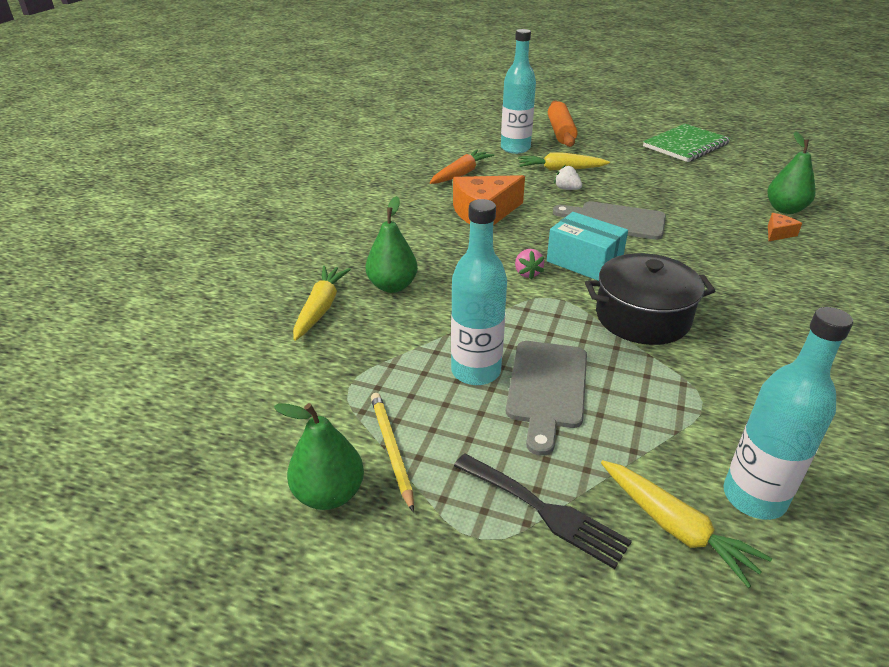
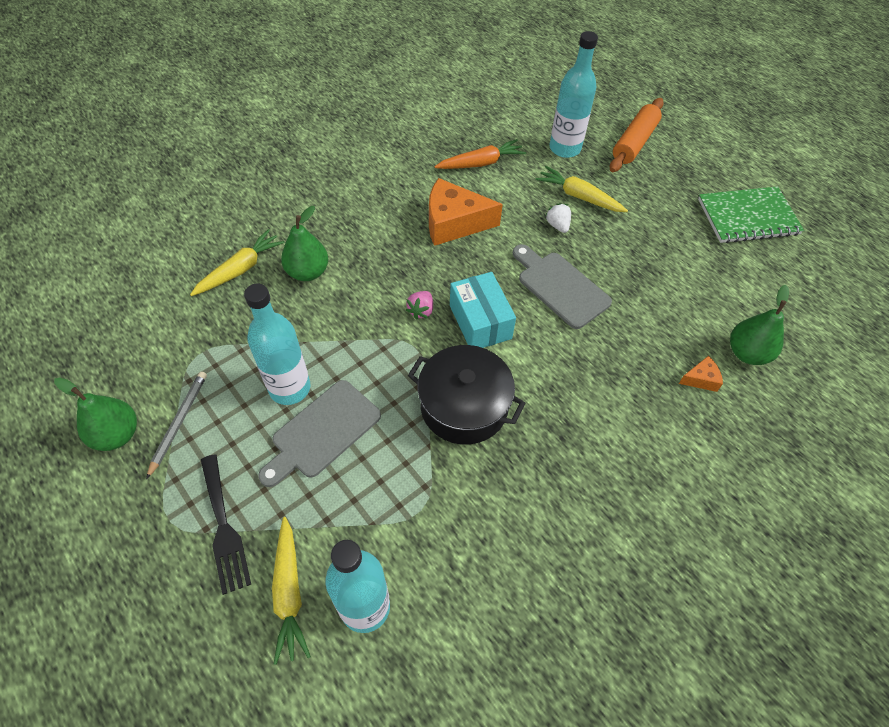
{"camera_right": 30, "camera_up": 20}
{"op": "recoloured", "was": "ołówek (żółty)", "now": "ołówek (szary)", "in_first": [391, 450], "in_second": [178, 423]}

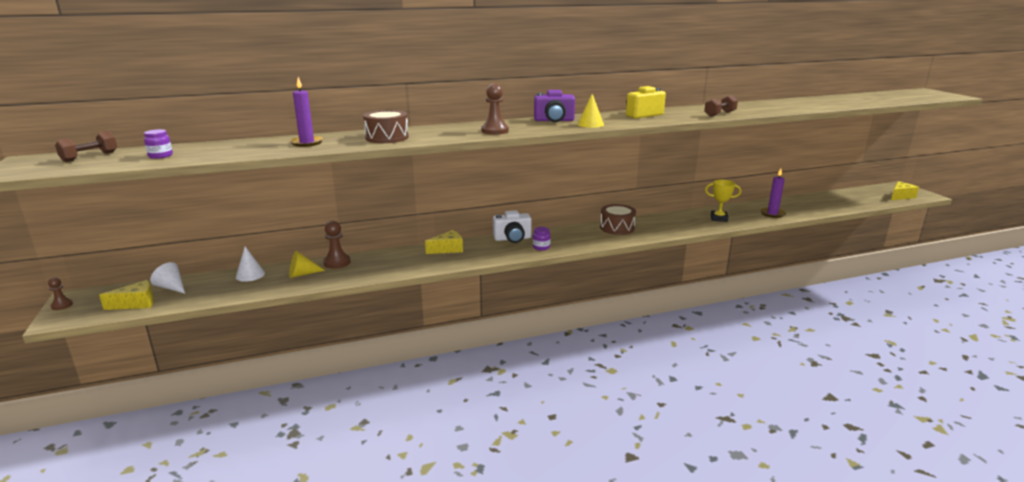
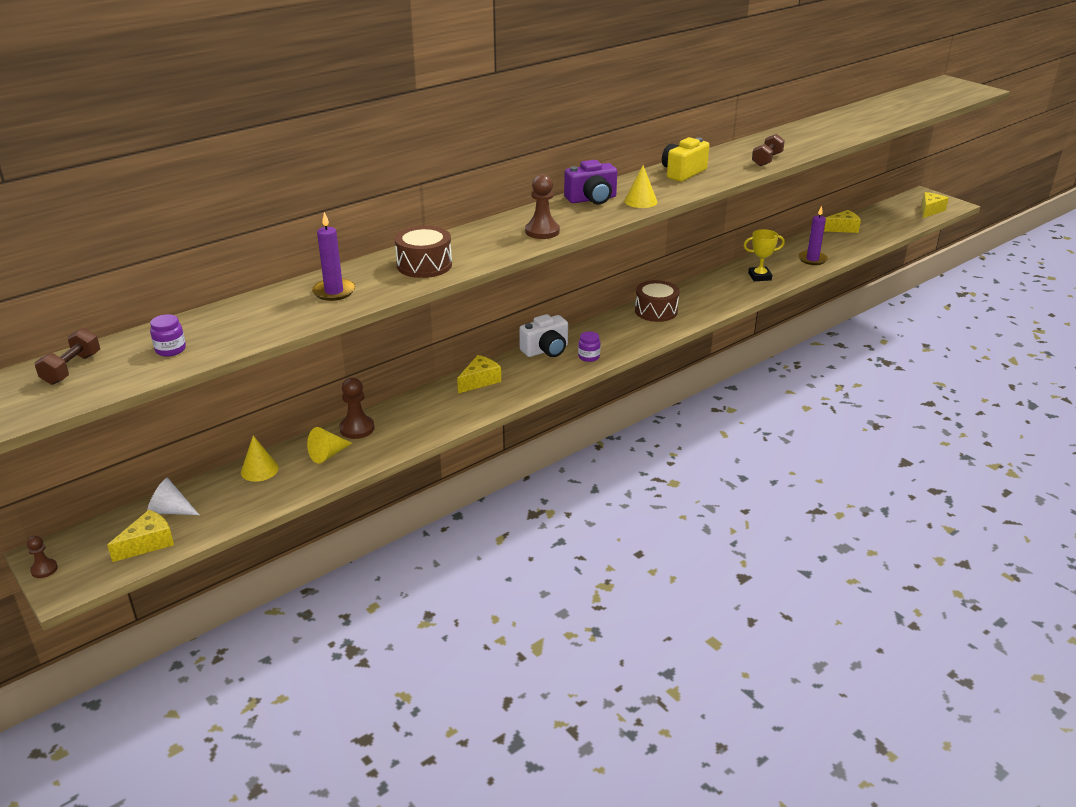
{"camera_right": -20, "camera_up": 10}
{"op": "recoloured", "was": "stożek (biały)", "now": "stożek (żółty)", "in_first": [250, 275], "in_second": [259, 470]}
{"op": "added", "now": "ser (żółty)", "in_second": [842, 228]}

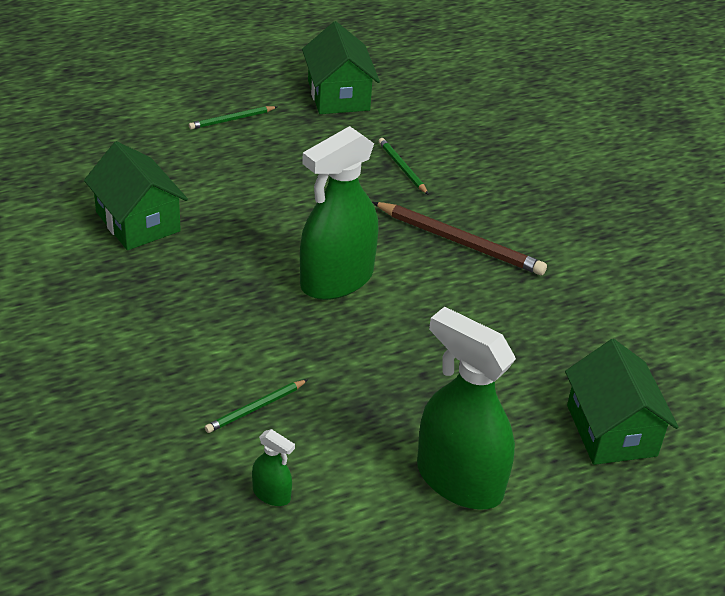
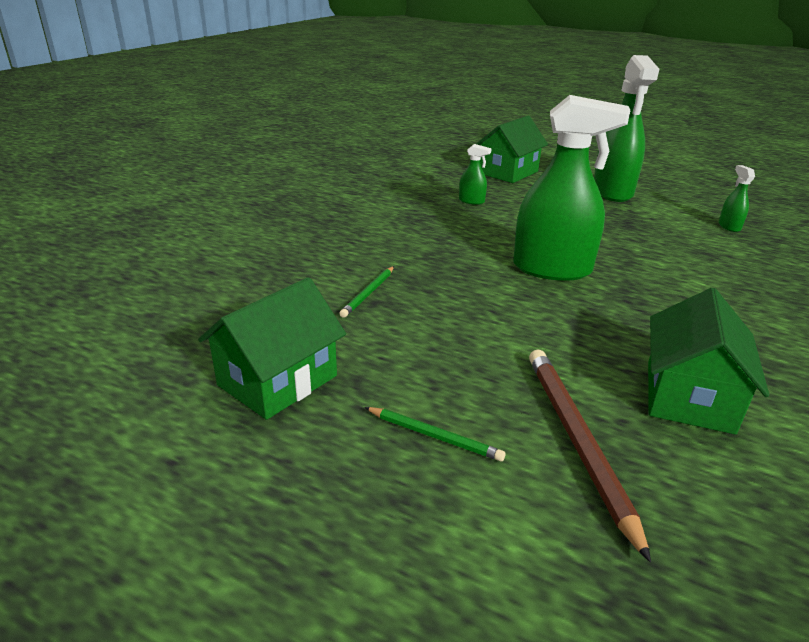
{"camera_right": -125, "camera_up": -10}
{"op": "removed", "was": "ołówek (zielony)", "in_first": [256, 408]}
{"op": "moved", "was": "ołówek (brązowy)", "in_first": [459, 242], "in_second": [577, 441]}
{"op": "added", "now": "spryskiwacz (zielony)", "in_second": [471, 201]}

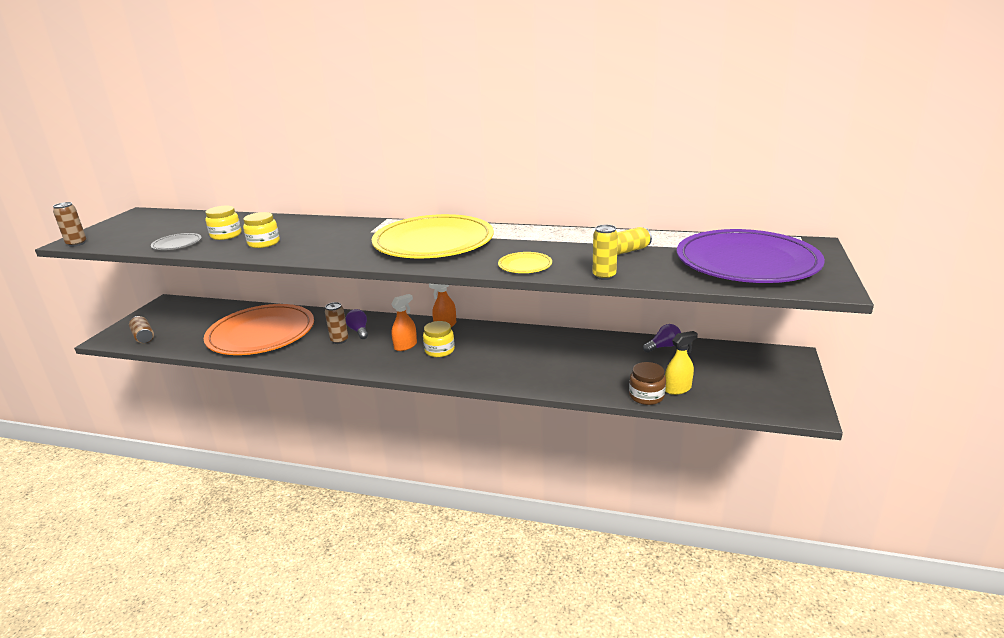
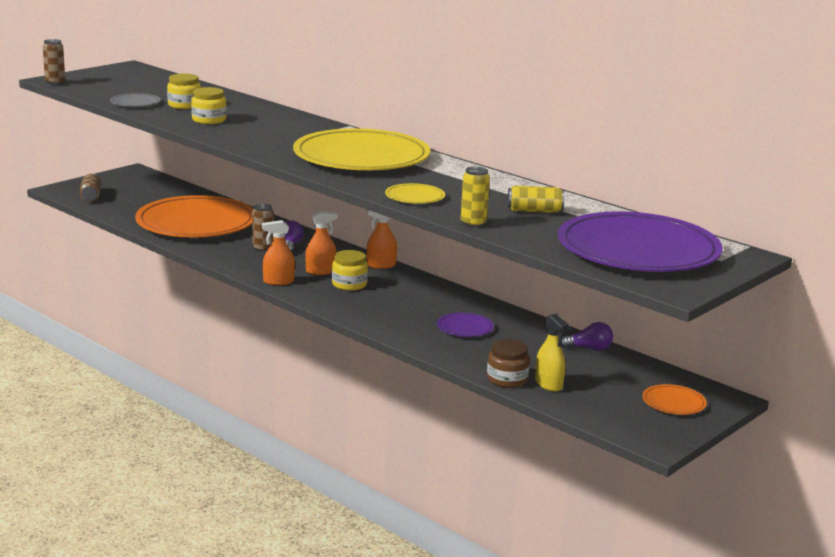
{"camera_right": 25, "camera_up": -5}
{"op": "turned", "was": "spryskiwacz (żółty)", "in_first": [677, 389], "in_second": [548, 384], "clockwise": 60}
{"op": "added", "now": "spryskiwacz (pomarańczowy)", "in_second": [278, 281]}
{"op": "added", "now": "talerz (fioletowy)", "in_second": [464, 328]}
{"op": "added", "now": "talerz (pomarańczowy)", "in_second": [673, 403]}

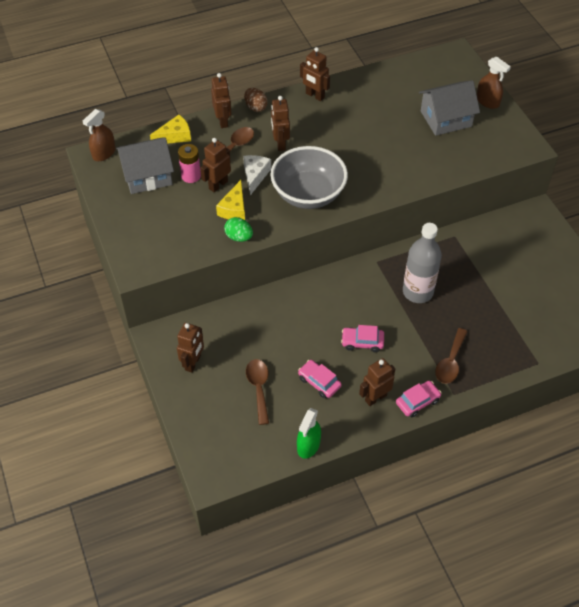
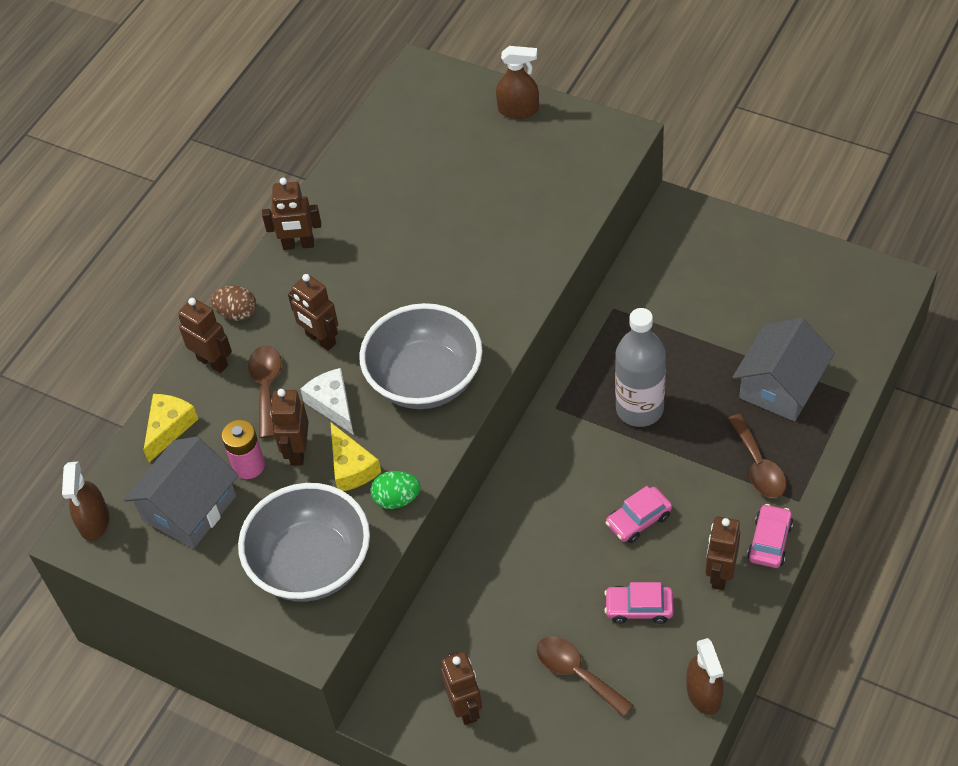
{"camera_right": -35, "camera_up": 0}
{"op": "recoloured", "was": "spryskiwacz (zielony)", "now": "spryskiwacz (brązowy)", "in_first": [308, 445], "in_second": [703, 694]}
{"op": "moved", "was": "domek (szary)", "in_first": [446, 119], "in_second": [780, 386]}
{"op": "added", "now": "miska (szary)", "in_second": [311, 564]}

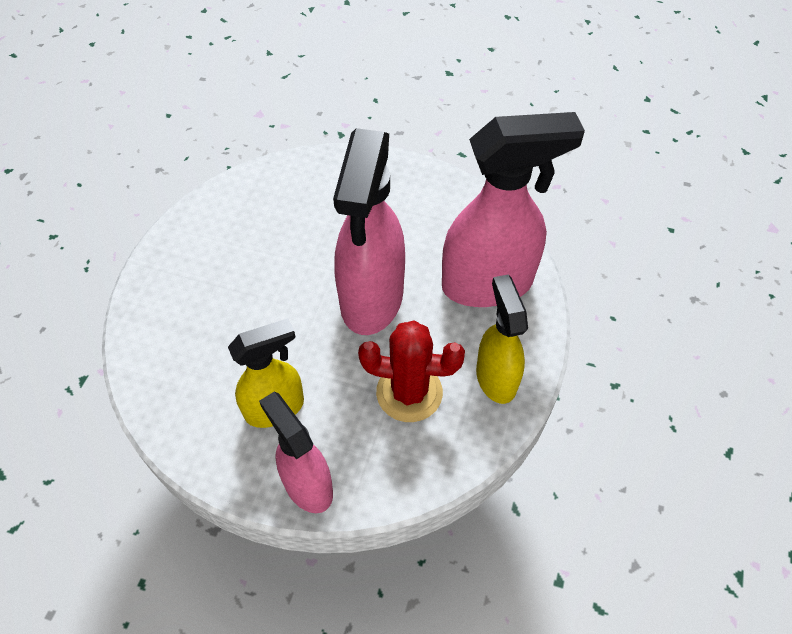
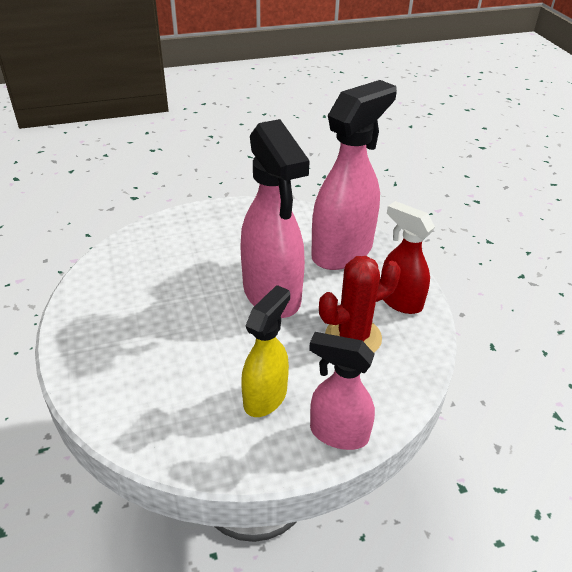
{"camera_right": -35, "camera_up": -15}
{"op": "recoloured", "was": "spryskiwacz (żółty)", "now": "spryskiwacz (czerwony)", "in_first": [496, 377], "in_second": [399, 301]}

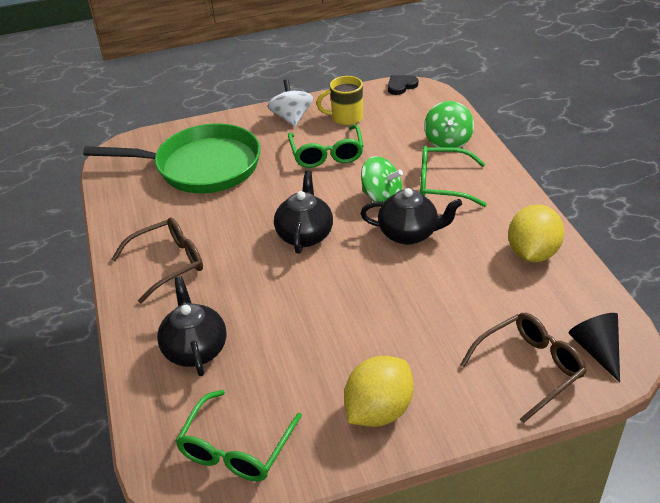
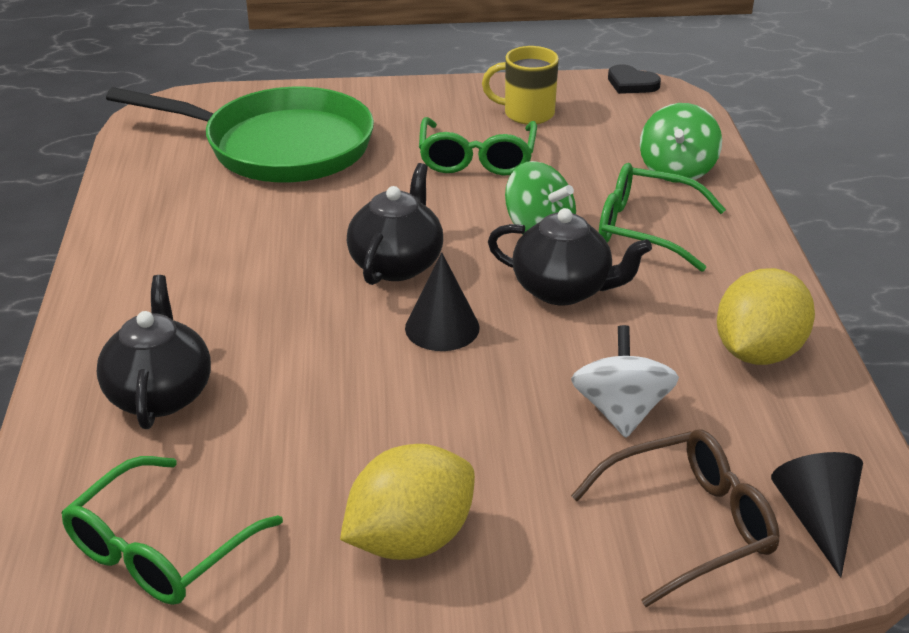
{"camera_right": 10, "camera_up": -5}
{"op": "removed", "was": "okulary (brązowy)", "in_first": [168, 264]}
{"op": "moved", "was": "bączek (biały)", "in_first": [291, 118], "in_second": [621, 411]}
{"op": "turned", "was": "serce (czarny)", "in_first": [401, 86], "in_second": [631, 83], "clockwise": -120}
{"op": "added", "now": "stożek (czarny)", "in_second": [442, 327]}

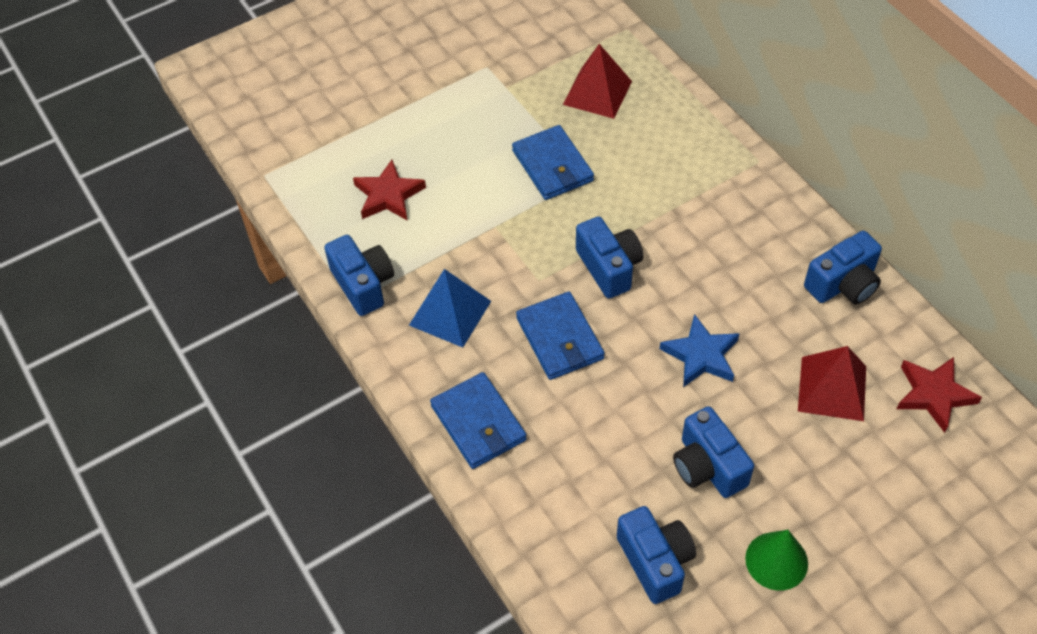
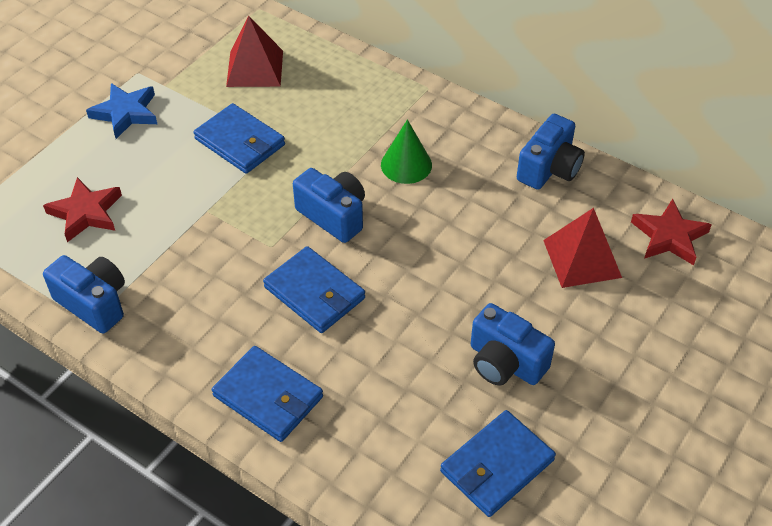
{"camera_right": -25, "camera_up": -5}
{"op": "removed", "was": "piramida (niebieski)", "in_first": [450, 313]}
{"op": "replaced", "was": "aparat fotograficzny (niebieski)", "now": "portfel (niebieski)", "in_first": [655, 561], "in_second": [497, 466]}
{"op": "moved", "was": "gwiazda (niebieski)", "in_first": [701, 355], "in_second": [126, 113]}
{"op": "moved", "was": "stożek (zielony)", "in_first": [776, 561], "in_second": [406, 164]}

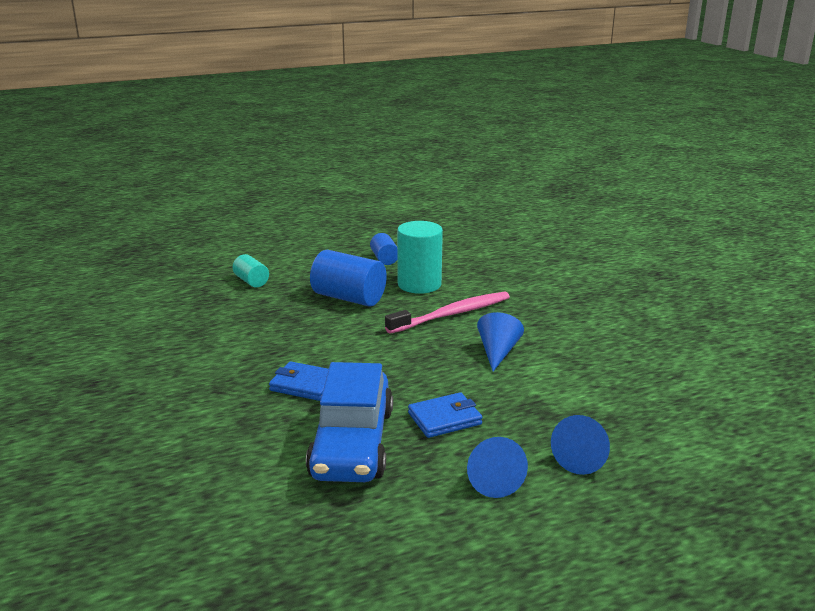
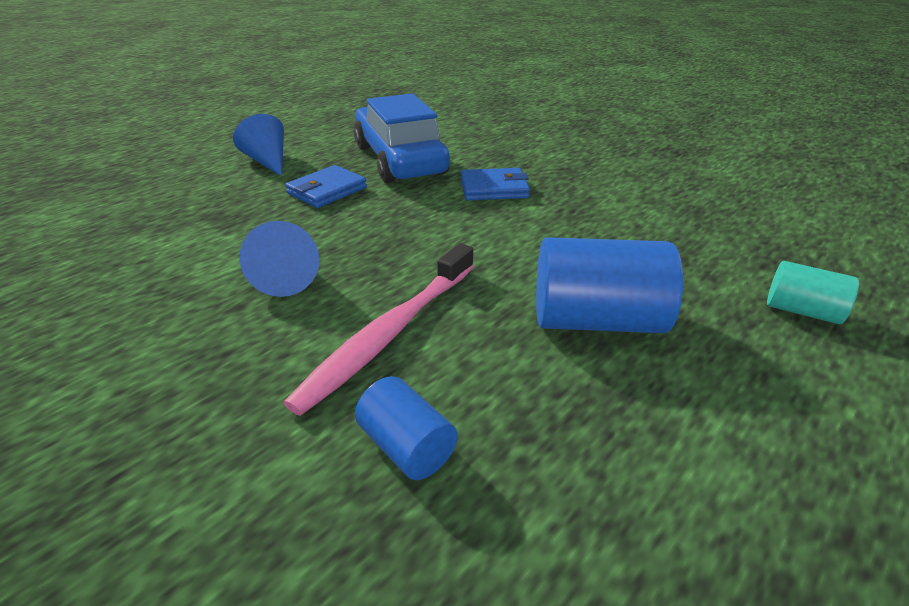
{"camera_right": 155, "camera_up": 10}
{"op": "moved", "was": "walec (niebieski)", "in_first": [384, 259], "in_second": [406, 447]}
{"op": "removed", "was": "walec (turkusowy)", "in_first": [419, 284]}
{"op": "removed", "was": "stożek (niebieski)", "in_first": [582, 458]}

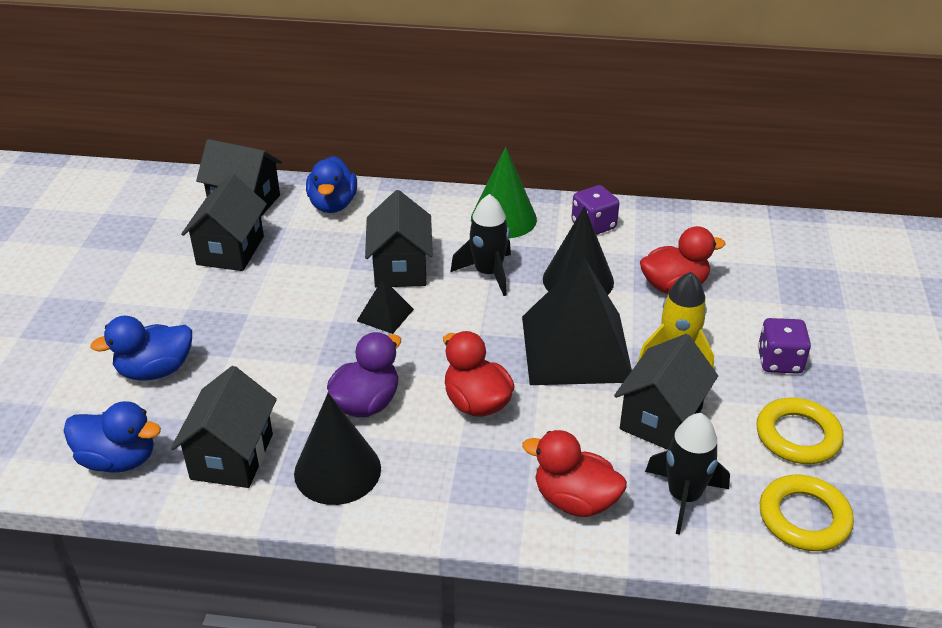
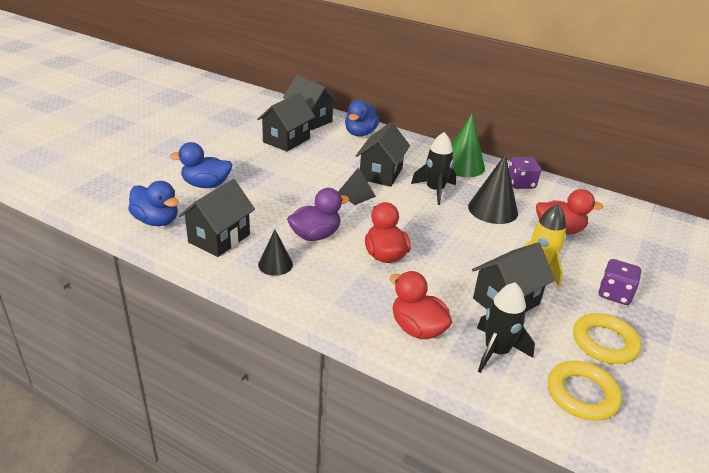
{"camera_right": 20, "camera_up": -5}
{"op": "resized", "was": "stożek (czarny)", "in_first": [337, 470], "in_second": [275, 264], "ratio": 0.59}
{"op": "removed", "was": "piramida (czarny)", "in_first": [576, 348]}

